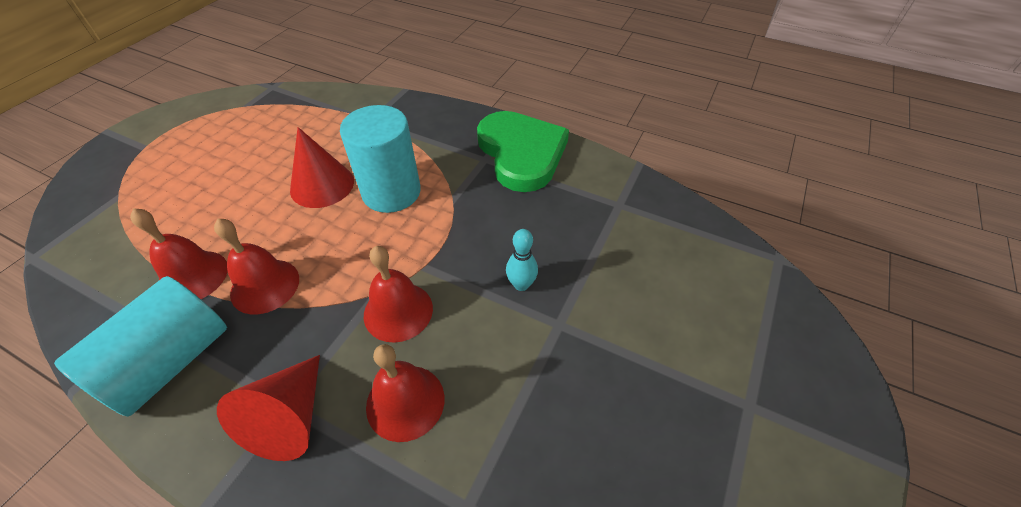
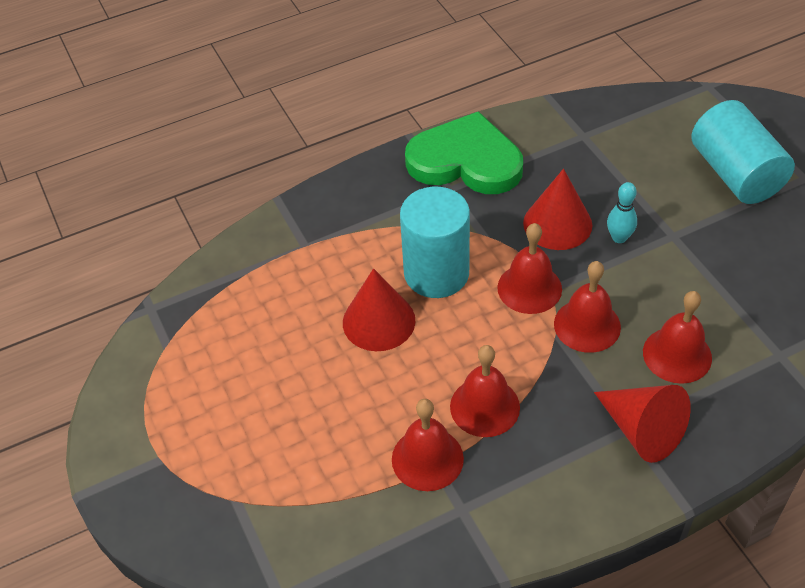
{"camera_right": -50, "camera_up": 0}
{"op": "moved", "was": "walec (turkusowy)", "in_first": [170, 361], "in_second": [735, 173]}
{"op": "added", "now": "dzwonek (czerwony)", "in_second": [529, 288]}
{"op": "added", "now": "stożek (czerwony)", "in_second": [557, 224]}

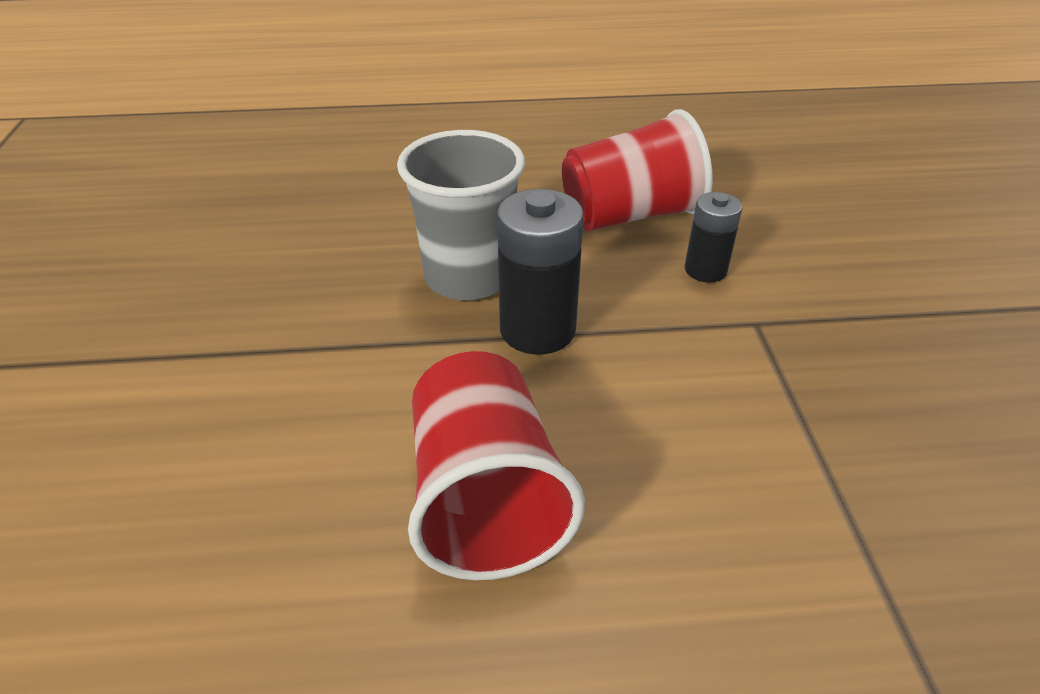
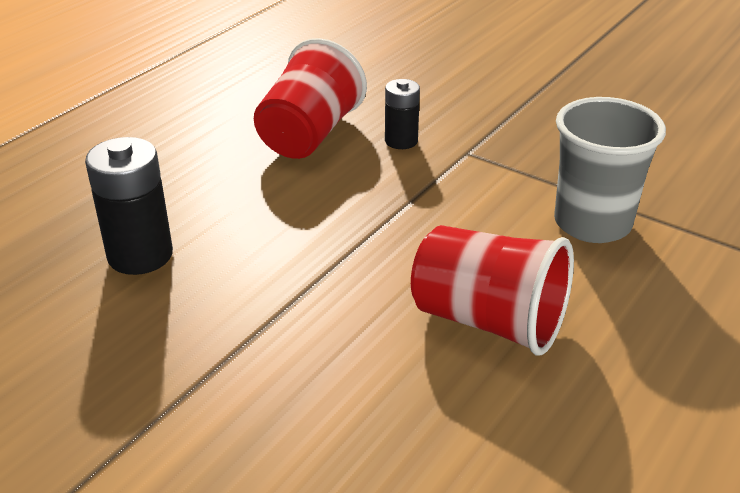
{"camera_right": -50, "camera_up": -5}
{"op": "moved", "was": "szklanka (szary)", "in_first": [468, 277], "in_second": [592, 223]}
{"op": "moved", "was": "bateria (czarny)", "in_first": [537, 330], "in_second": [140, 255]}

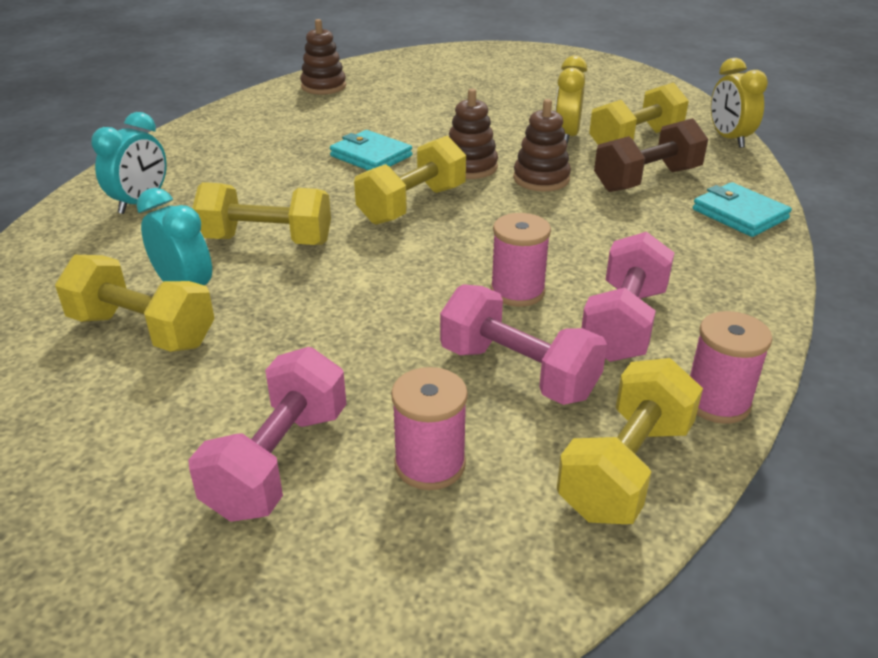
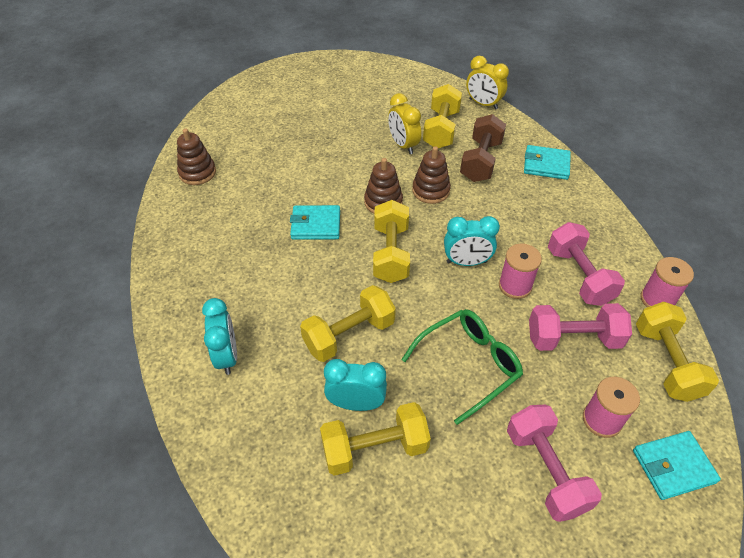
{"camera_right": -40, "camera_up": 15}
{"op": "added", "now": "okulary (zielony)", "in_second": [468, 365]}
{"op": "added", "now": "budzik (turkusowy)", "in_second": [466, 262]}
{"op": "added", "now": "portfel (turkusowy)", "in_second": [673, 466]}

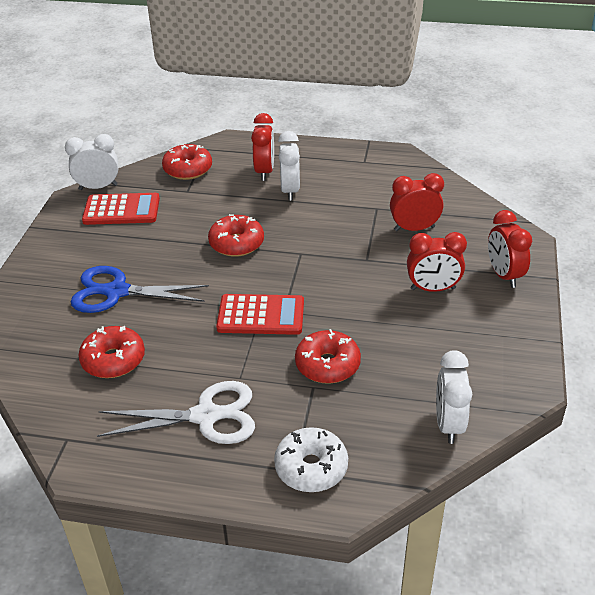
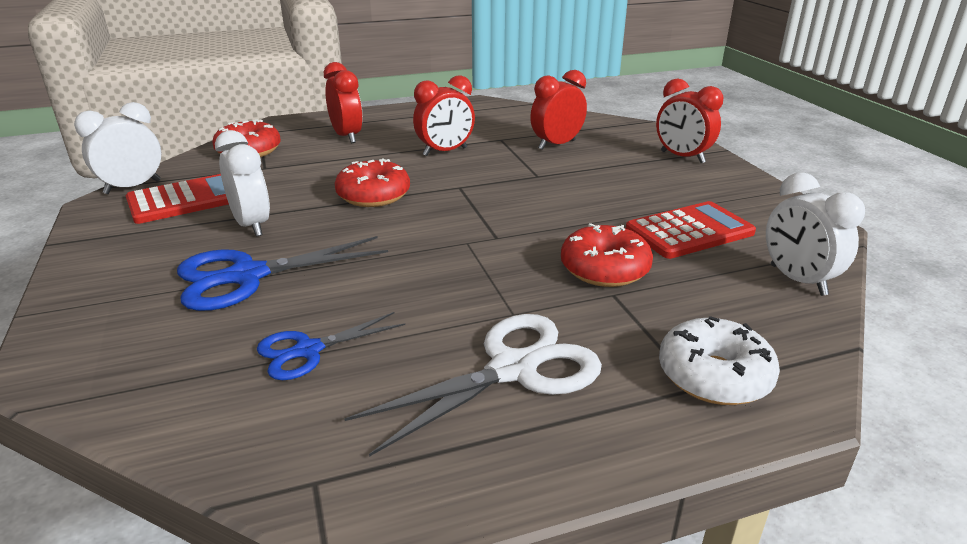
{"camera_right": -30, "camera_up": -10}
{"op": "replaced", "was": "donut (czerwony)", "now": "nożyczki (niebieski)", "in_first": [113, 360], "in_second": [308, 350]}
{"op": "moved", "was": "kalkulator (czerwony)", "in_first": [261, 315], "in_second": [689, 231]}
{"op": "moved", "was": "budzik (biały)", "in_first": [290, 190], "in_second": [252, 225]}
{"op": "moved", "was": "budzik (czerwony)", "in_first": [433, 289], "in_second": [445, 152]}

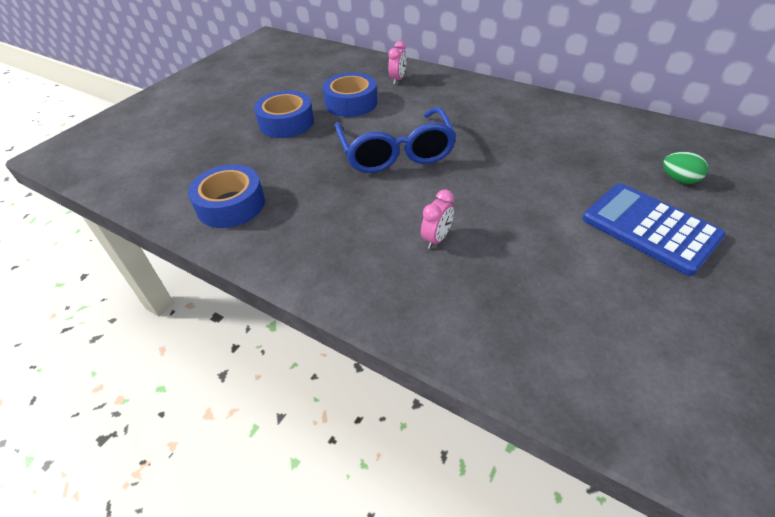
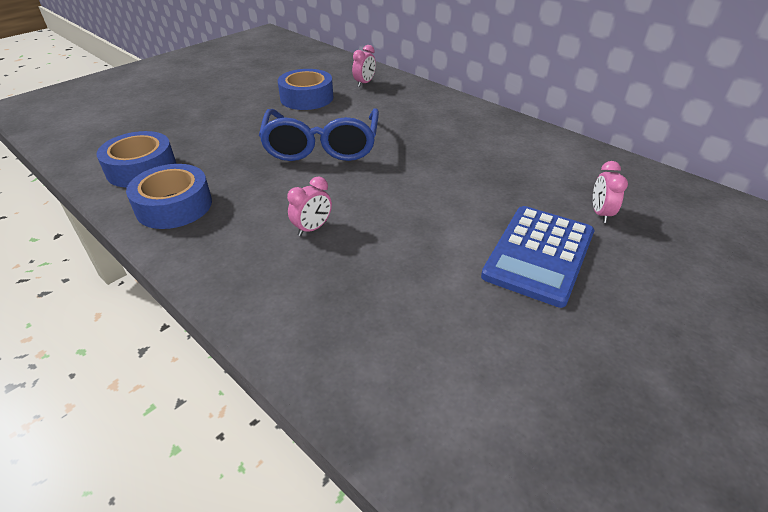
{"camera_right": 10, "camera_up": -5}
{"op": "moved", "was": "taśma klejąca (niebieski)", "in_first": [286, 122], "in_second": [174, 206]}
{"op": "turned", "was": "kalkulator (niebieski)", "in_first": [650, 228], "in_second": [539, 254], "clockwise": -120}
{"op": "replaced", "was": "jajko (zielony)", "now": "budzik (różowy)", "in_first": [678, 179], "in_second": [600, 213]}

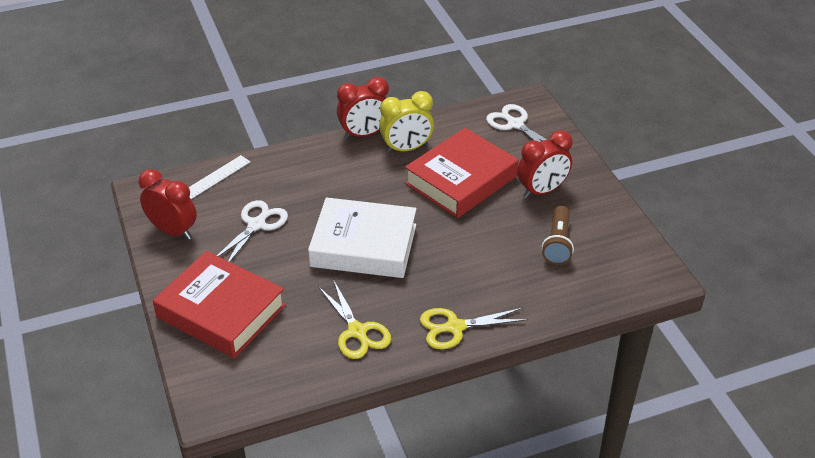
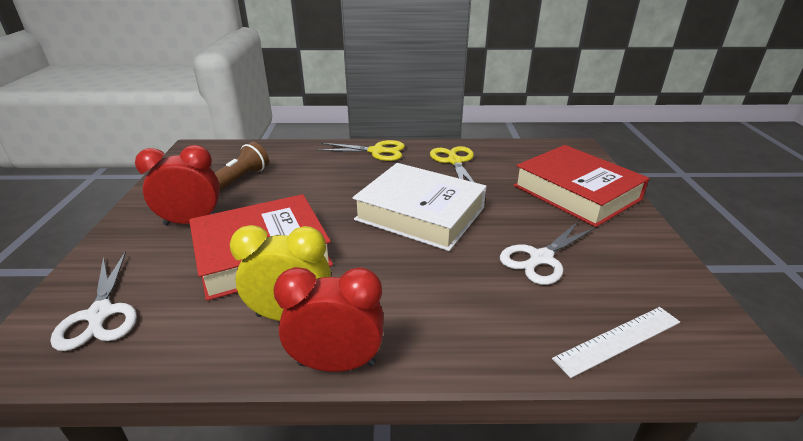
{"camera_right": -160, "camera_up": -10}
{"op": "removed", "was": "budzik (czerwony)", "in_first": [173, 231]}

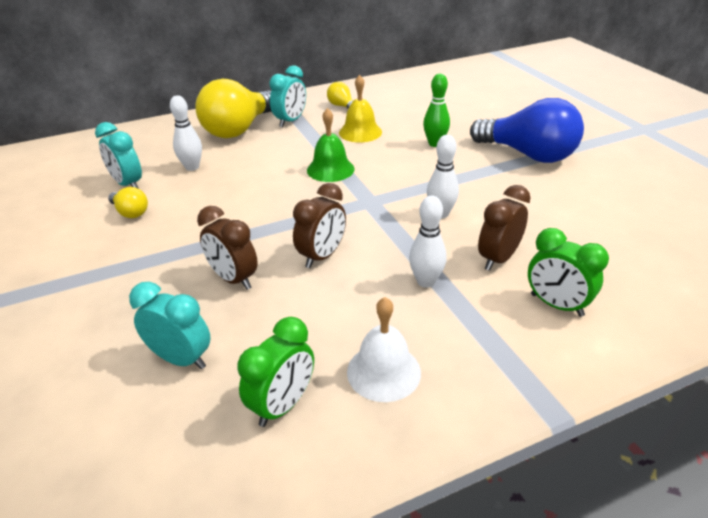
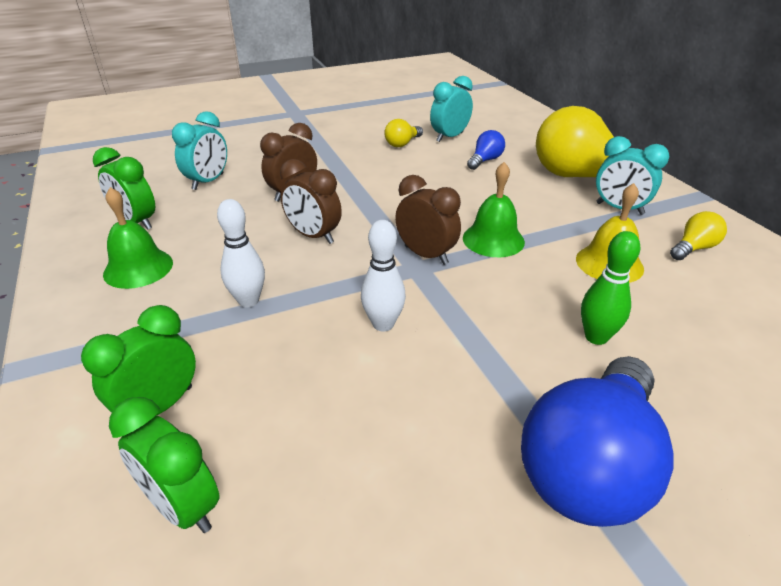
{"camera_right": 90, "camera_up": 0}
{"op": "replaced", "was": "kręgiel (biały)", "now": "żarówka (niebieski)", "in_first": [192, 167], "in_second": [485, 160]}
{"op": "recoloured", "was": "dzwonek (biały)", "now": "dzwonek (zielony)", "in_first": [383, 372], "in_second": [138, 268]}
{"op": "moved", "was": "budzik (brązowy)", "in_first": [498, 259], "in_second": [426, 255]}
{"op": "added", "now": "budzik (zielony)", "in_second": [183, 506]}

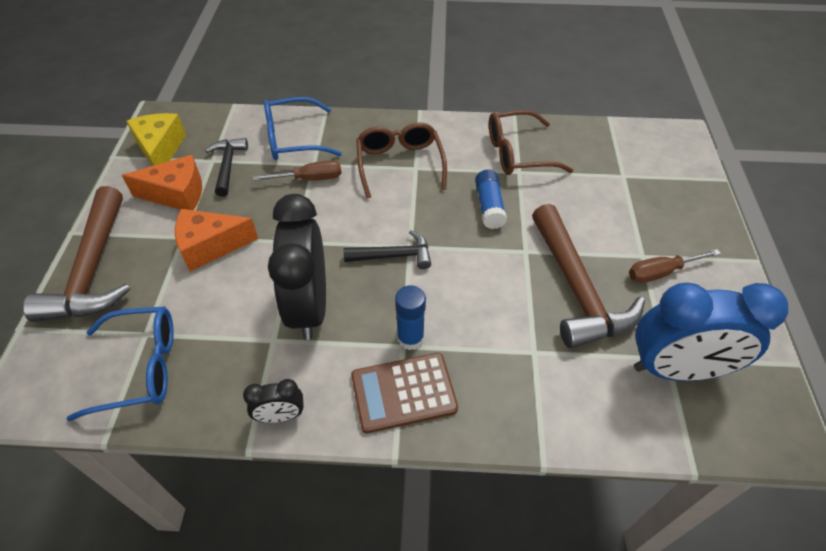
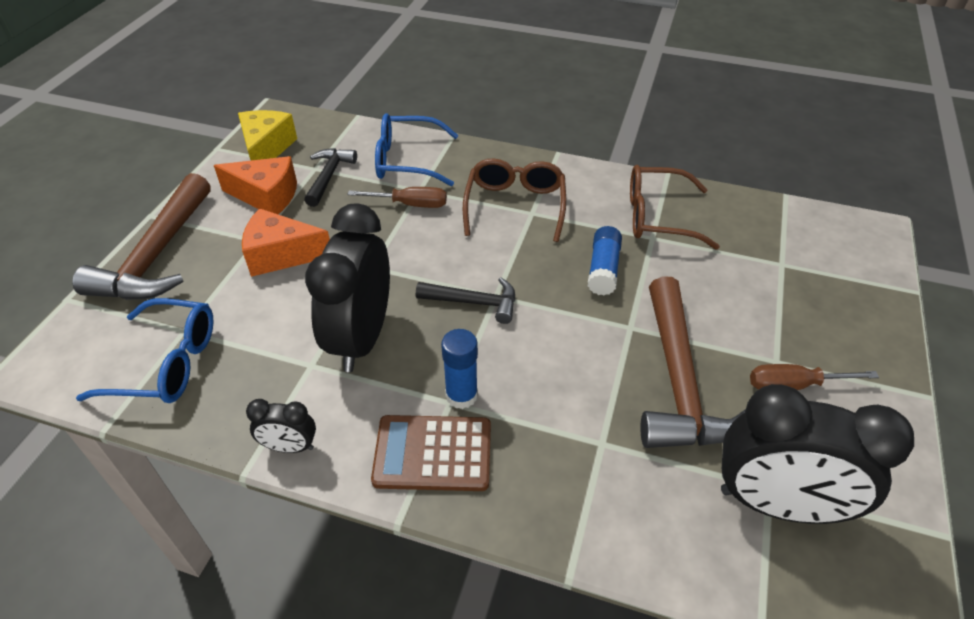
{"camera_right": 15, "camera_up": -5}
{"op": "recoloured", "was": "budzik (niebieski)", "now": "budzik (czarny)", "in_first": [676, 369], "in_second": [777, 504]}

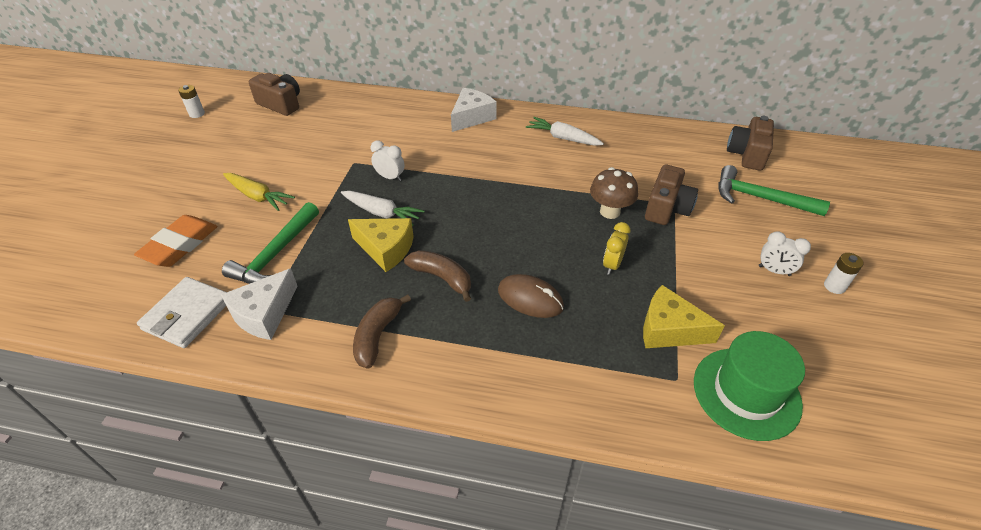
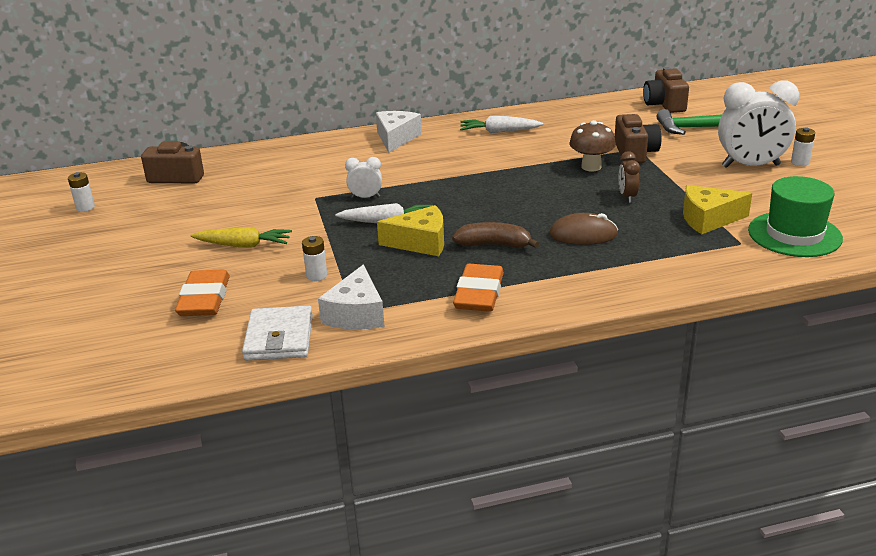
{"camera_right": -25, "camera_up": -15}
{"op": "replaced", "was": "młotek (zielony)", "now": "bateria (biały)", "in_first": [276, 254], "in_second": [316, 276]}
{"op": "replaced", "was": "banan (brązowy)", "now": "gumka do mazania (pomarańczowy)", "in_first": [377, 335], "in_second": [479, 294]}
{"op": "recoloured", "was": "budzik (żółty)", "now": "budzik (brązowy)", "in_first": [612, 265], "in_second": [627, 197]}
{"op": "resized", "was": "budzik (biały)", "in_first": [774, 271], "in_second": [751, 166], "ratio": 2.07}

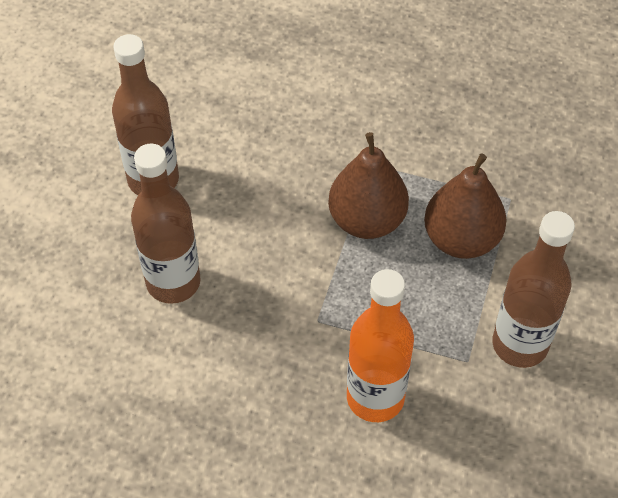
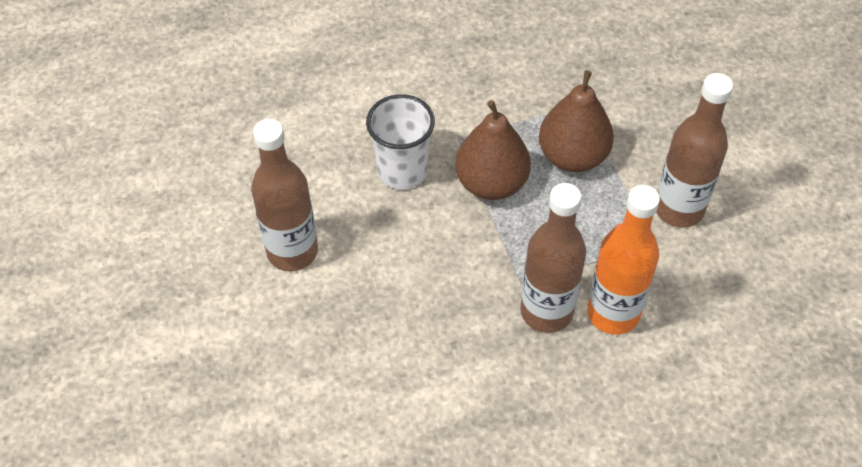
{"camera_right": -35, "camera_up": 0}
{"op": "moved", "was": "butelka (brązowy)", "in_first": [173, 282], "in_second": [546, 311]}
{"op": "added", "now": "szklanka (biały)", "in_second": [402, 170]}

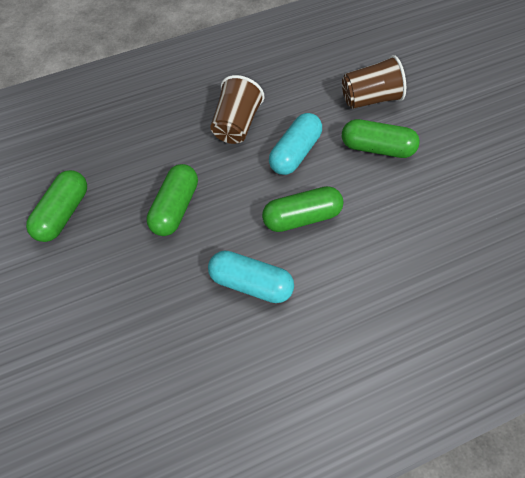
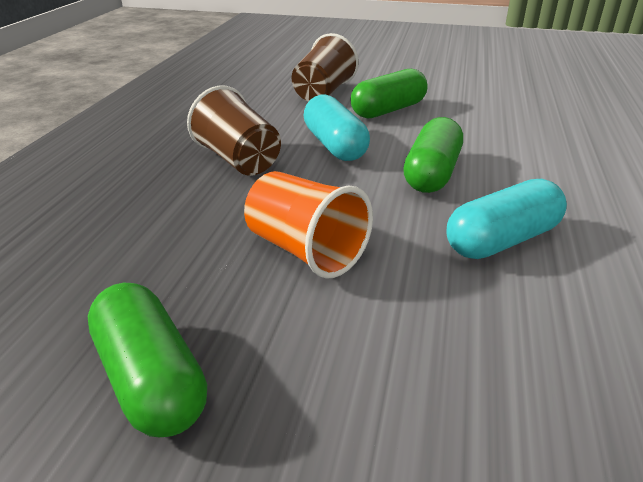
{"camera_right": -55, "camera_up": -25}
{"op": "replaced", "was": "kapsułka (zielony)", "now": "szklanka (pomarańczowy)", "in_first": [175, 208], "in_second": [305, 251]}

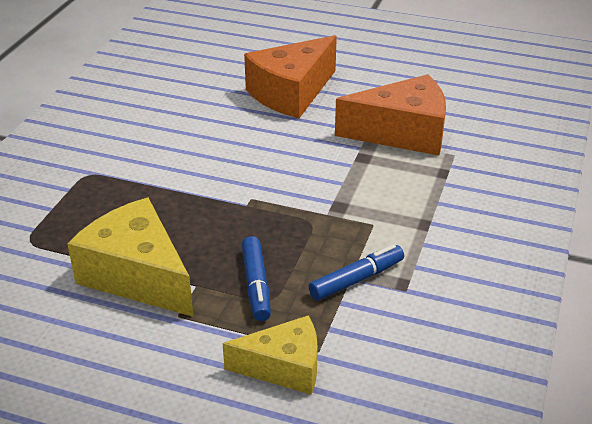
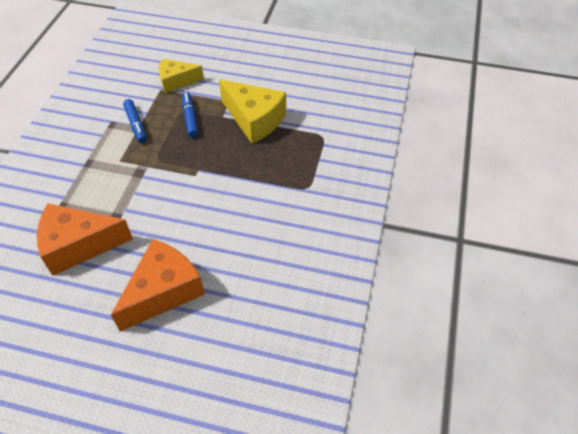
{"camera_right": 175, "camera_up": 15}
{"op": "turned", "was": "flamaster (niebieski)", "in_first": [357, 279], "in_second": [136, 125], "clockwise": -75}

